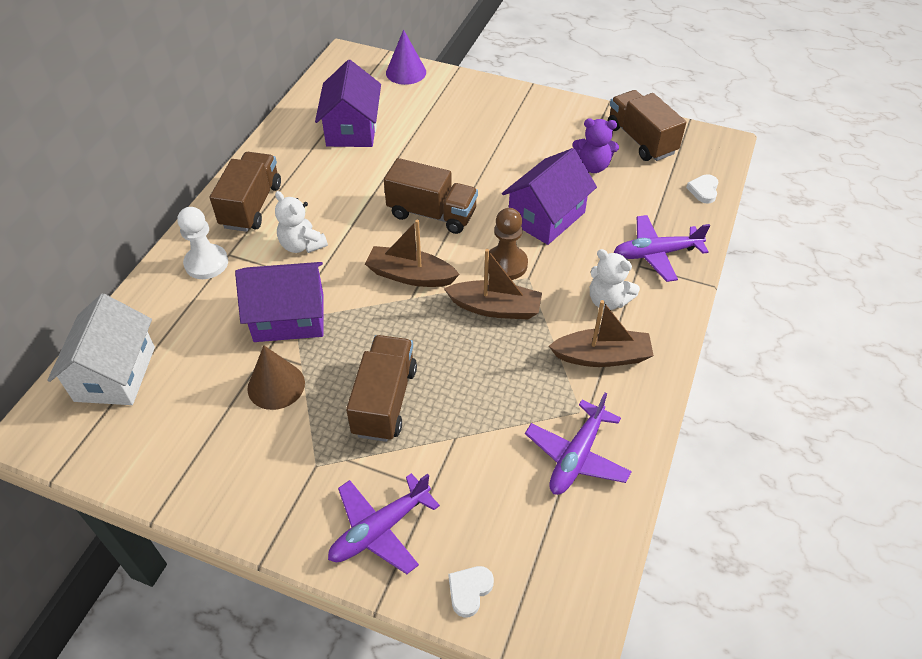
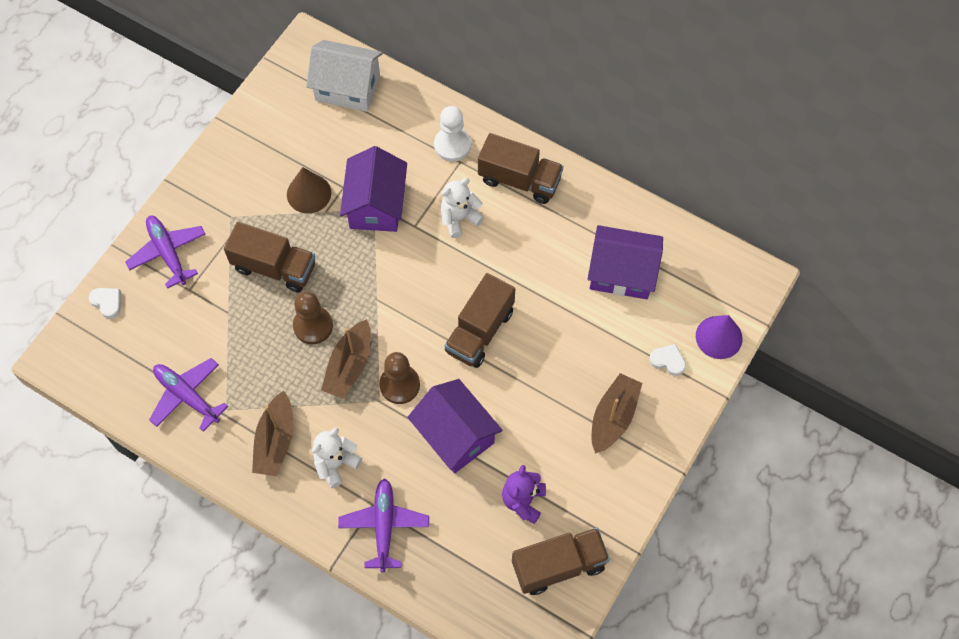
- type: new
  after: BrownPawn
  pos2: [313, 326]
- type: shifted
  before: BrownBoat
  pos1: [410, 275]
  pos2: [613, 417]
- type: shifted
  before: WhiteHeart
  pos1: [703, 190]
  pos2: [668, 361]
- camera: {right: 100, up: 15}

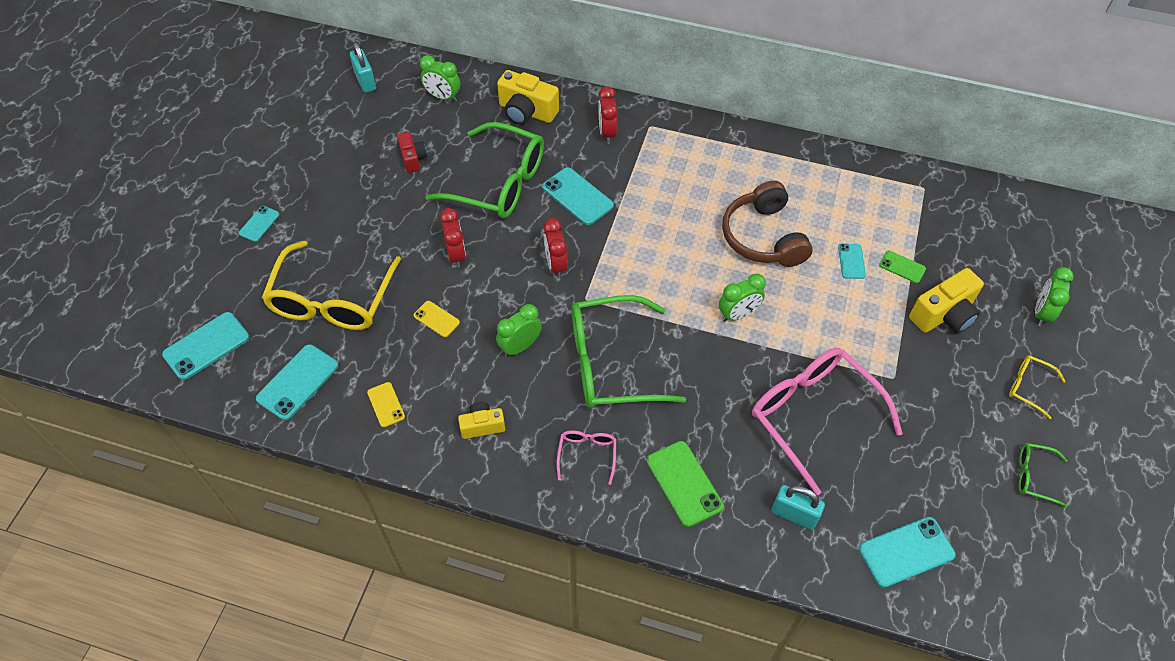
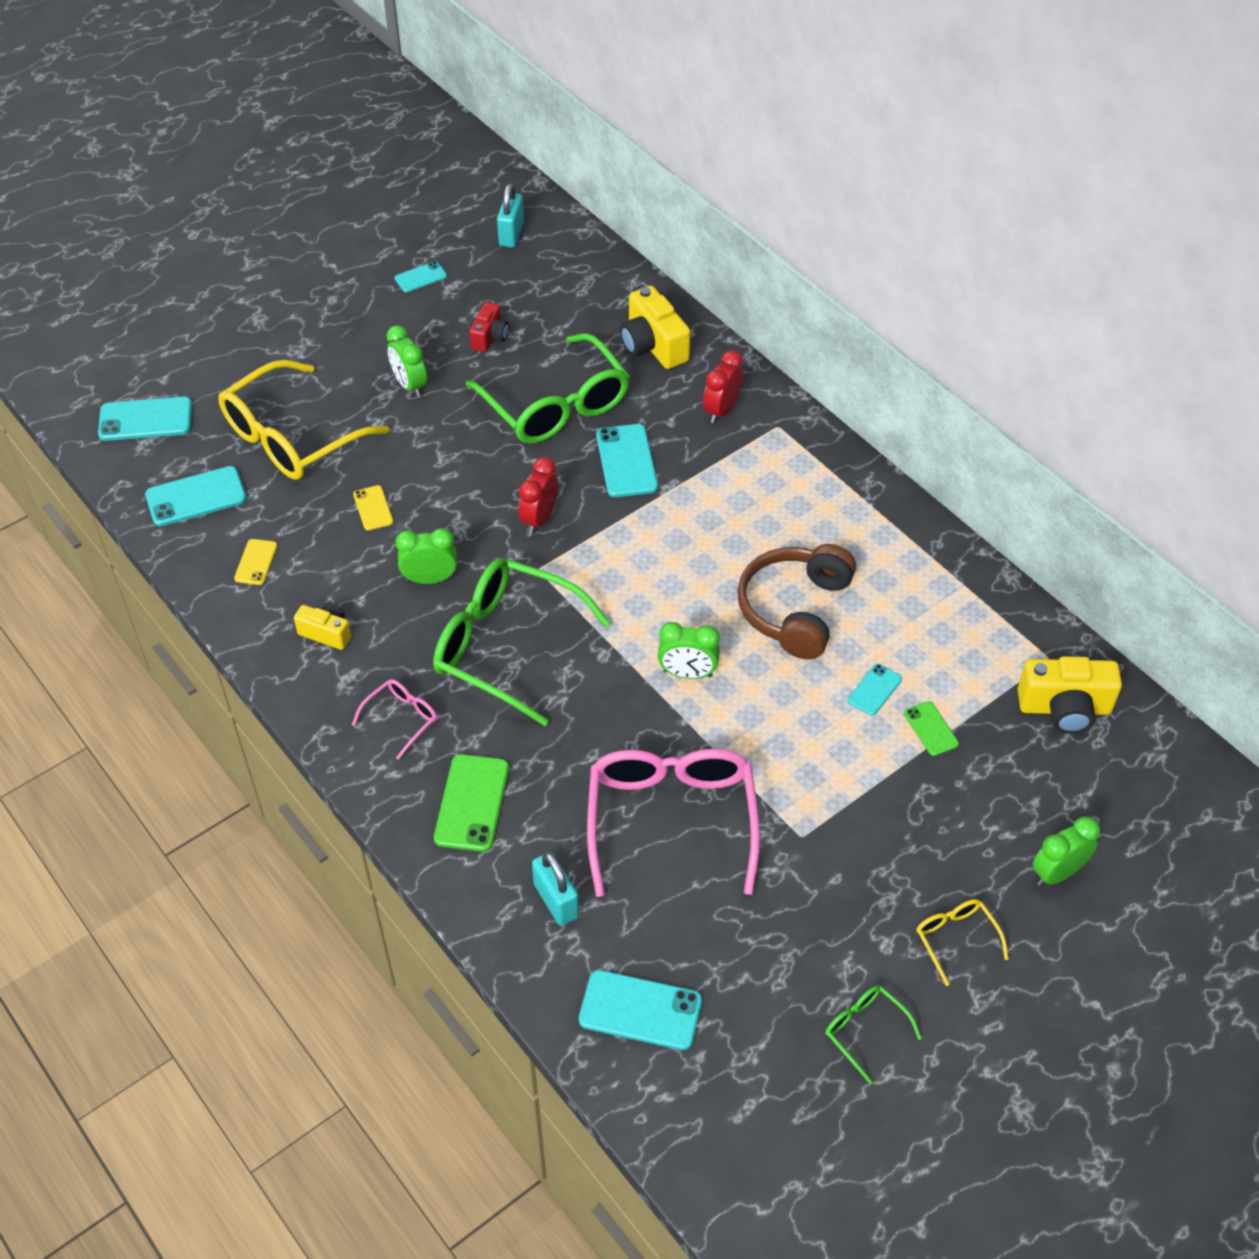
- type: shifted
  before: GreenClock
  pos1: [443, 97]
  pos2: [410, 385]
- type: shifted
  before: TurquoisePhone
  pos1: [259, 224]
  pos2: [420, 277]
- type: shifted
  before: YellowCamera
  pos1: [944, 315]
  pos2: [1064, 708]
- type: gone
  before: RedClock
  pos1: [456, 255]
- camera: {right: 35, up: -5}

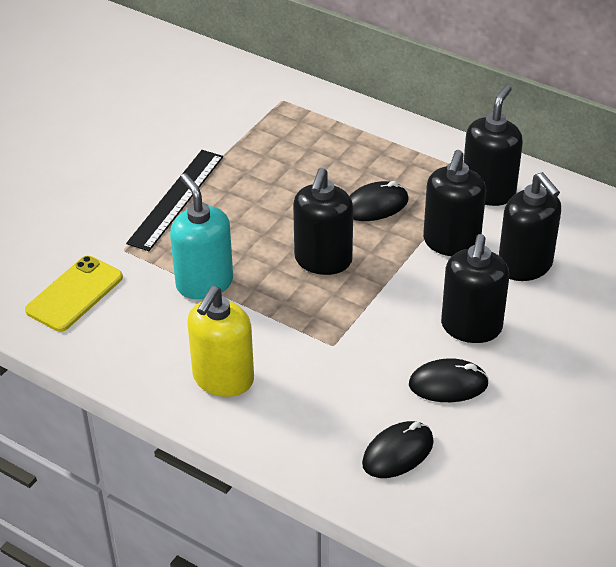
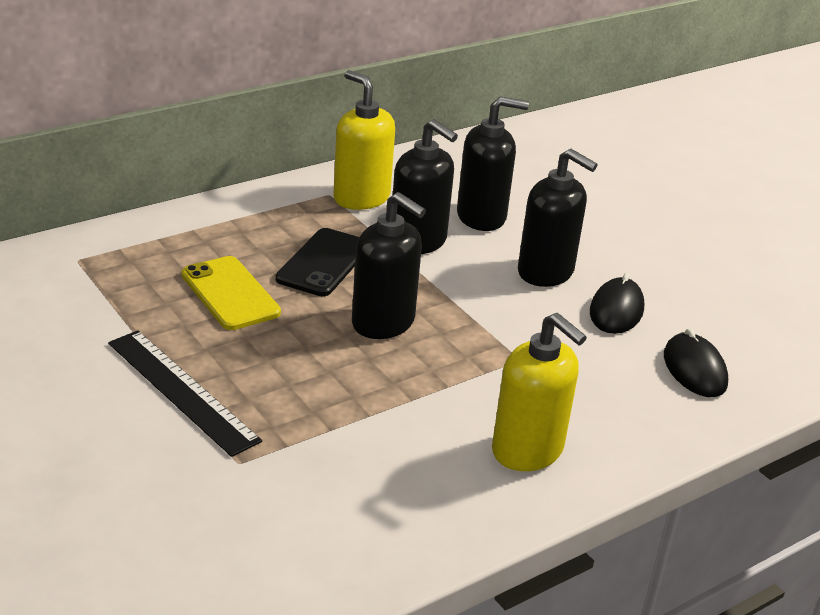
- type: shifted
  before: YellowPhone
  pos1: [74, 294]
  pos2: [230, 294]
- type: swapped
  before: BlackMouse
  after: BlackPhone
  pos1: [375, 205]
  pos2: [324, 263]
- type: repainted
  before: BlackSoapDispenser
  after: YellowSoapDispenser
  pos1: [488, 192]
  pos2: [361, 198]
- type: gone
  before: TurquoiseSoapDispenser
  pos1: [204, 283]
- camera: {right: -70, up: -10}

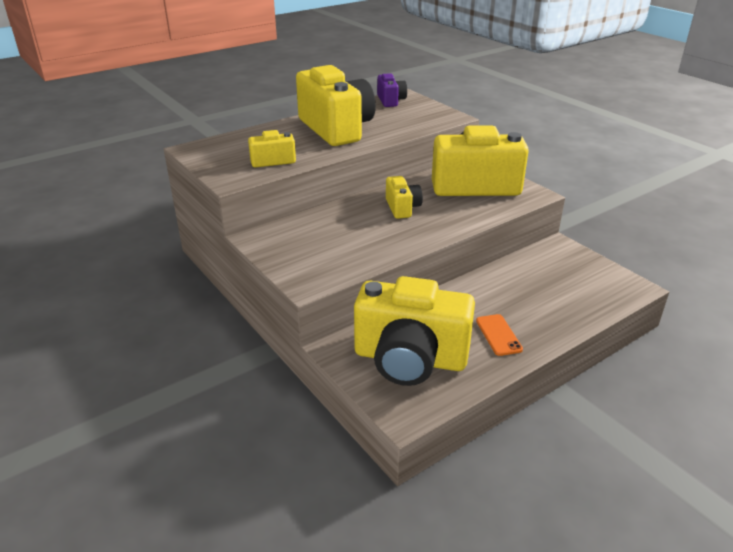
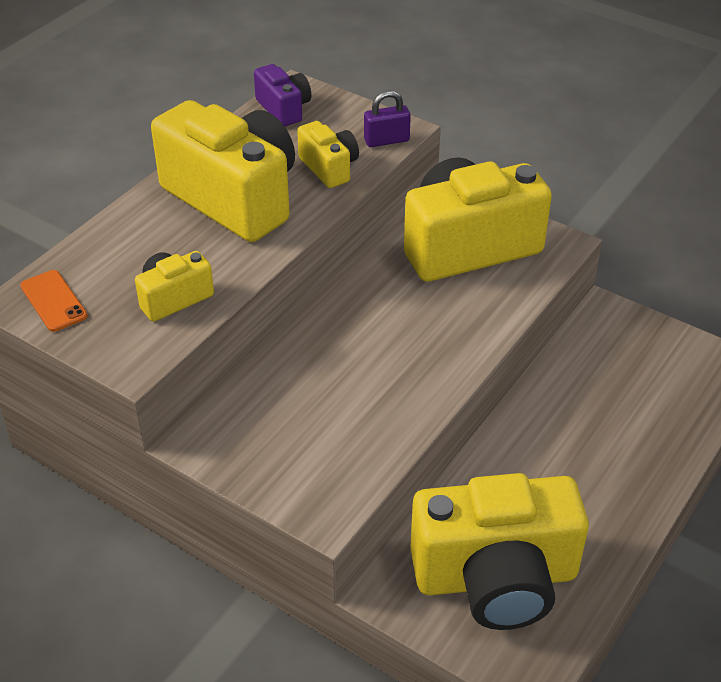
- type: shifted
  before: OrangePhone
  pos1: [498, 335]
  pos2: [54, 301]
- type: shifted
  before: YellowCamera
  pos1: [402, 208]
  pos2: [329, 168]
- type: new
  after: PurplePadlock
  pos2: [386, 140]
- camera: {right: -20, up: 10}

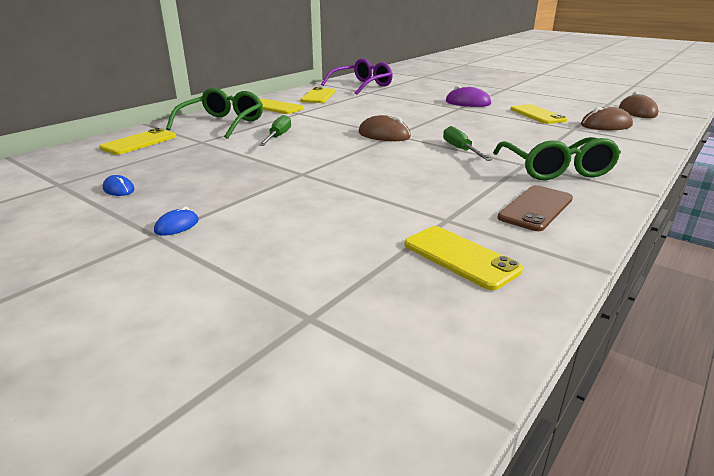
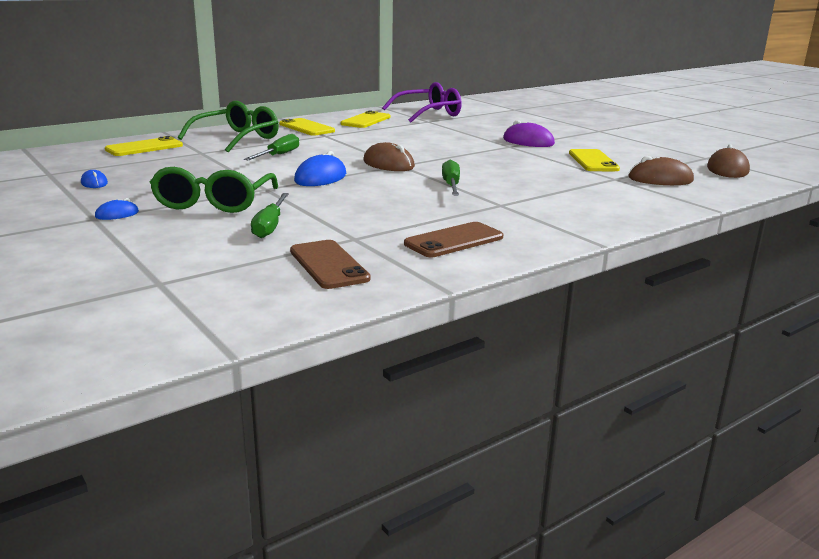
- type: shifted
  before: GreenGlasses
  pos1: [556, 170]
  pos2: [213, 203]
- type: new
  after: GreenScrewdriver
  pos2: [270, 226]
- type: repainted
  before: YellowPhone
  after: BrownPhone
  pos1: [460, 257]
  pos2: [329, 265]
- type: new
  after: BlueMouse
  pos2: [320, 178]
- camera: {right: 15, up: -5}

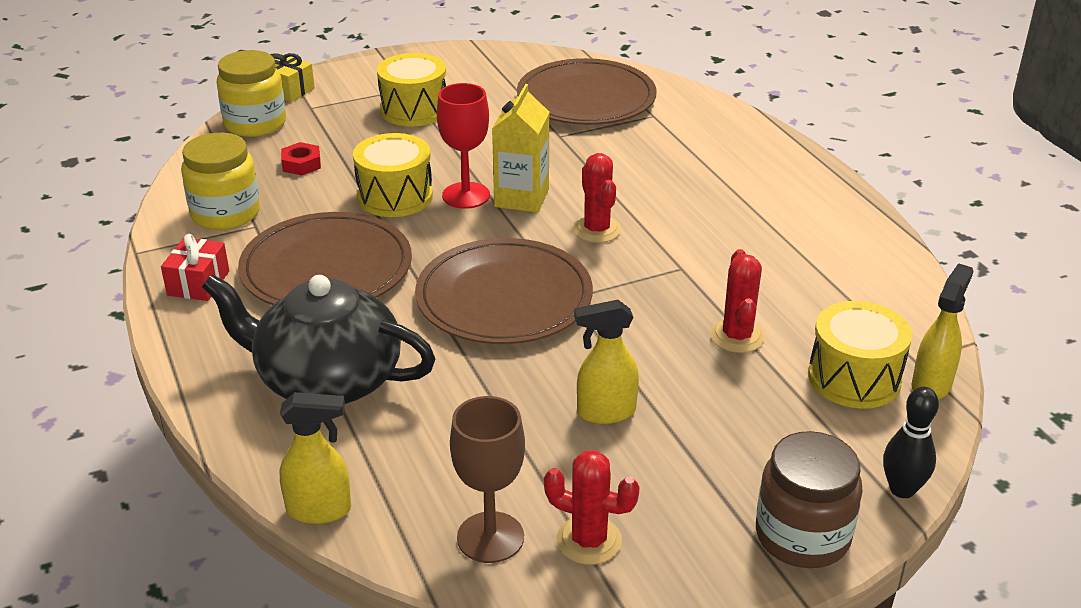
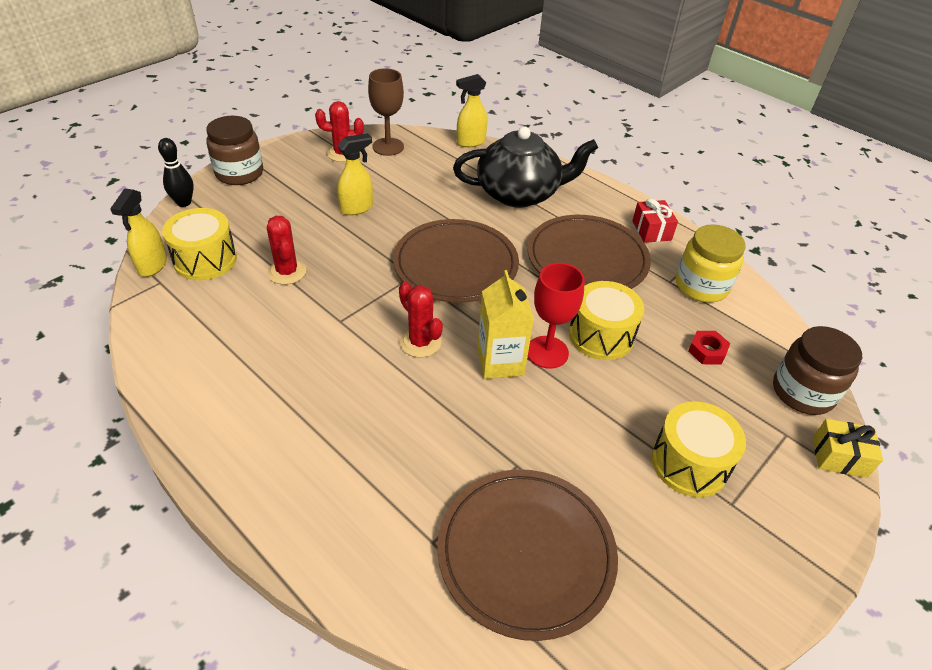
- type: repainted
  before: YellowJar
  after: BrownJar
  pos1: [255, 124]
  pos2: [802, 392]
- camera: {right: 155, up: 10}

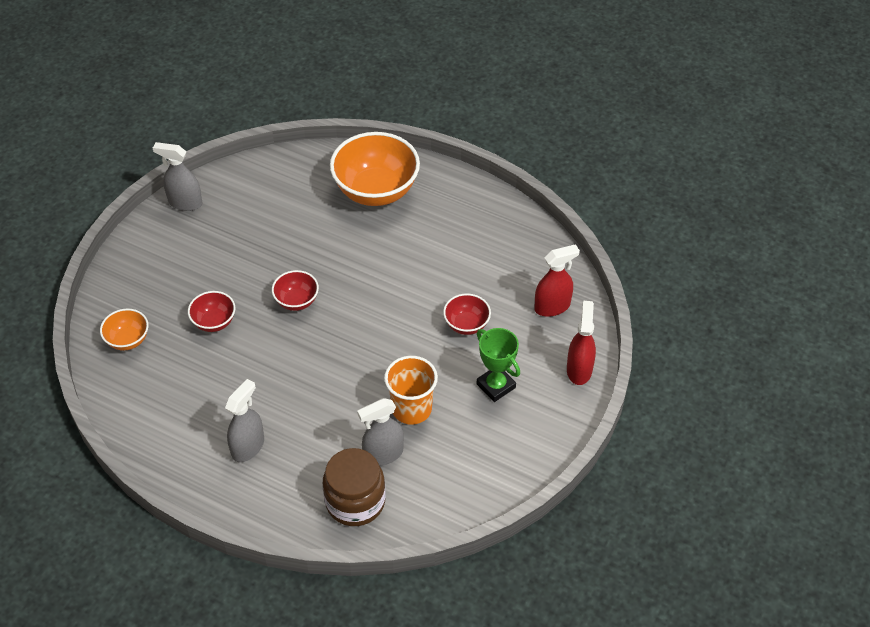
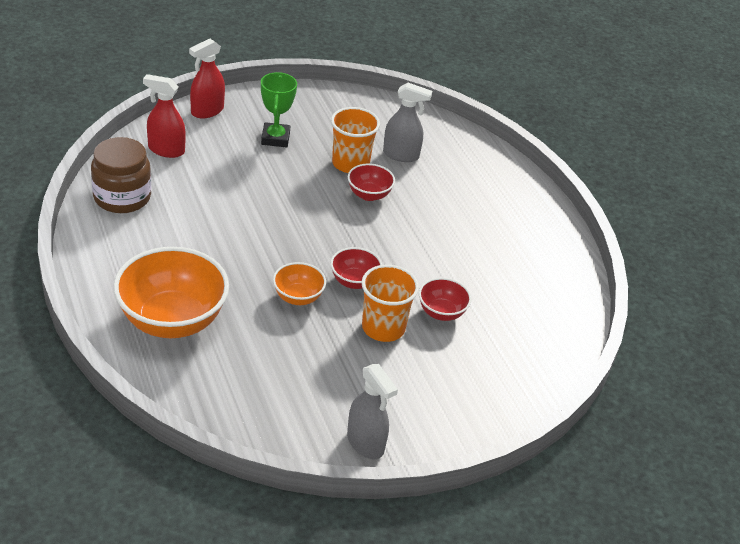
- type: shifted
  before: BrownJar
  pos1: [355, 501]
  pos2: [122, 197]
- type: shifted
  before: OrangeBowl
  pos1: [128, 340]
  pos2: [298, 297]
- type: shifted
  before: RedBowl
  pos1: [466, 325]
  pos2: [369, 195]
- type: new
  after: OrangeCup
  pos2: [383, 328]
- type: gone
  before: GreySprayBottle
  pos1: [248, 446]
- camera: {right: -145, up: -10}

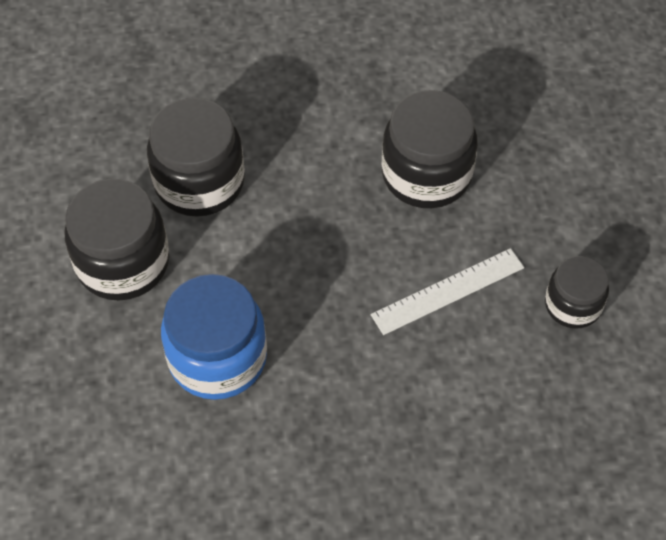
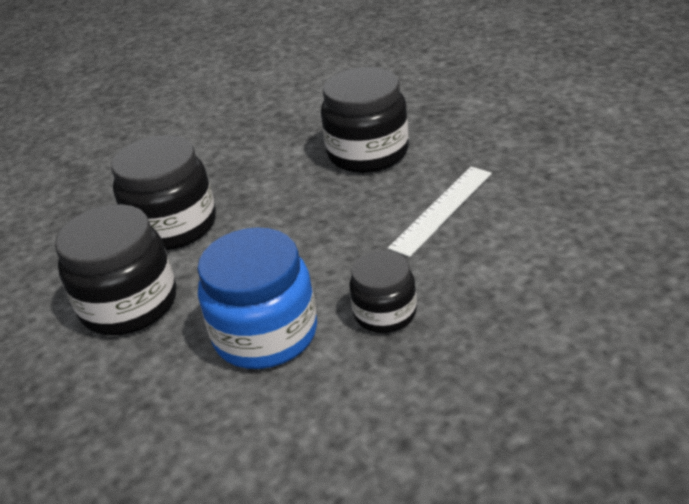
- type: shifted
  before: BlackJar
  pos1: [573, 305]
  pos2: [385, 313]
- camera: {right: -20, up: -20}

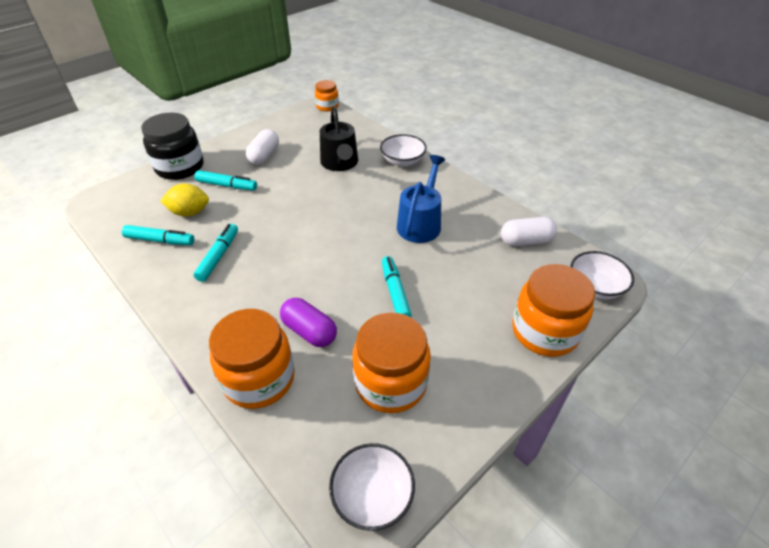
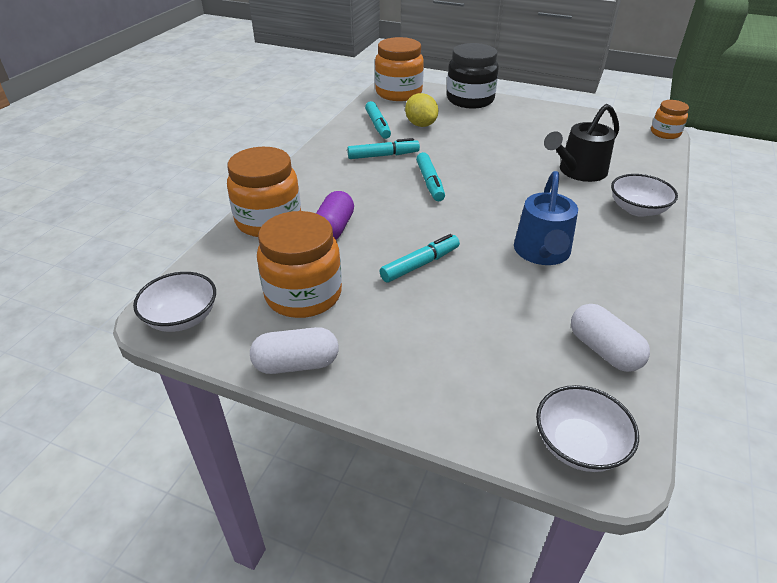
- type: shifted
  before: WhiteCapsule
  pos1: [264, 156]
  pos2: [296, 364]
- type: shifted
  before: OrangeJar
  pos1: [544, 331]
  pos2: [398, 93]
- type: shifted
  before: TurquoiseMarker
  pos1: [227, 185]
  pos2: [430, 182]
- type: rotated
  before: BlueWateringCan
  pos1: [420, 223]
  pos2: [542, 252]
  turn: 105
- camera: {right: 65, up: -5}

